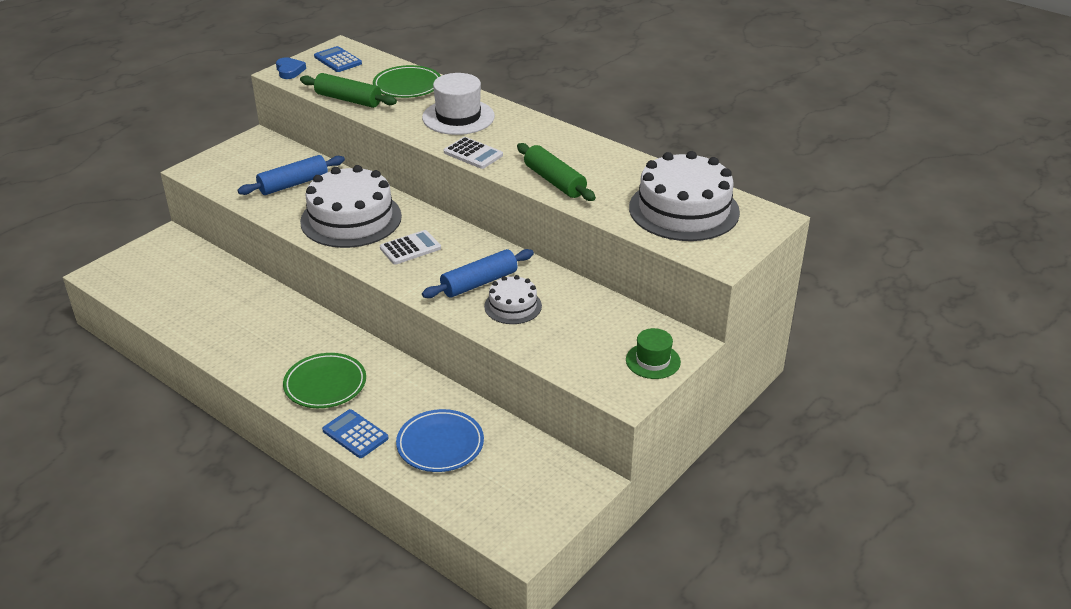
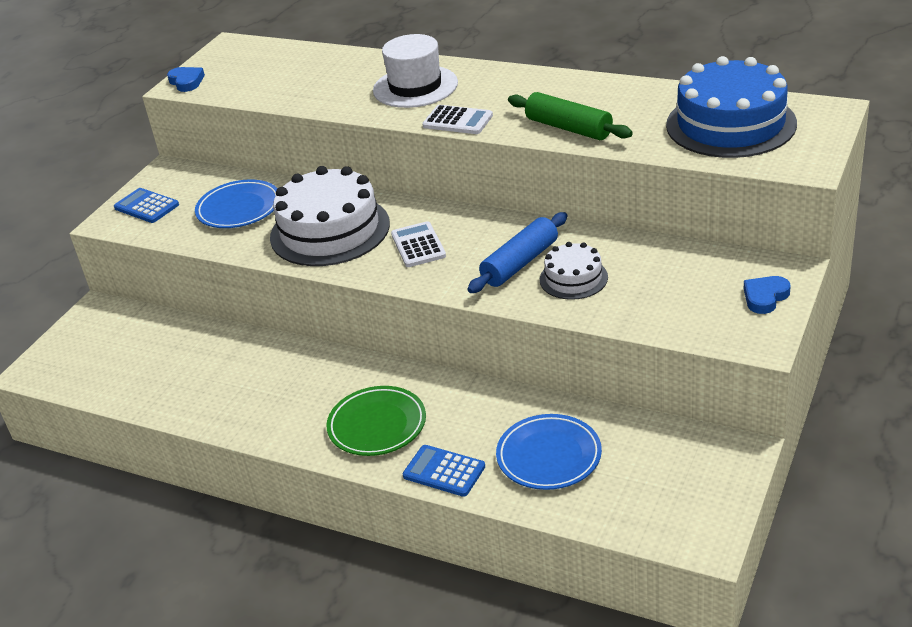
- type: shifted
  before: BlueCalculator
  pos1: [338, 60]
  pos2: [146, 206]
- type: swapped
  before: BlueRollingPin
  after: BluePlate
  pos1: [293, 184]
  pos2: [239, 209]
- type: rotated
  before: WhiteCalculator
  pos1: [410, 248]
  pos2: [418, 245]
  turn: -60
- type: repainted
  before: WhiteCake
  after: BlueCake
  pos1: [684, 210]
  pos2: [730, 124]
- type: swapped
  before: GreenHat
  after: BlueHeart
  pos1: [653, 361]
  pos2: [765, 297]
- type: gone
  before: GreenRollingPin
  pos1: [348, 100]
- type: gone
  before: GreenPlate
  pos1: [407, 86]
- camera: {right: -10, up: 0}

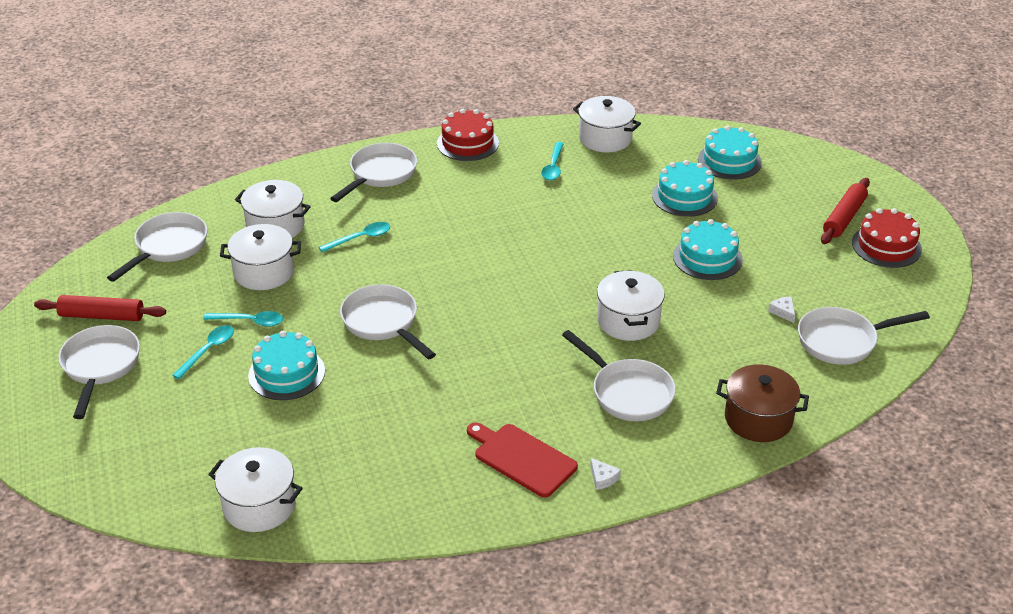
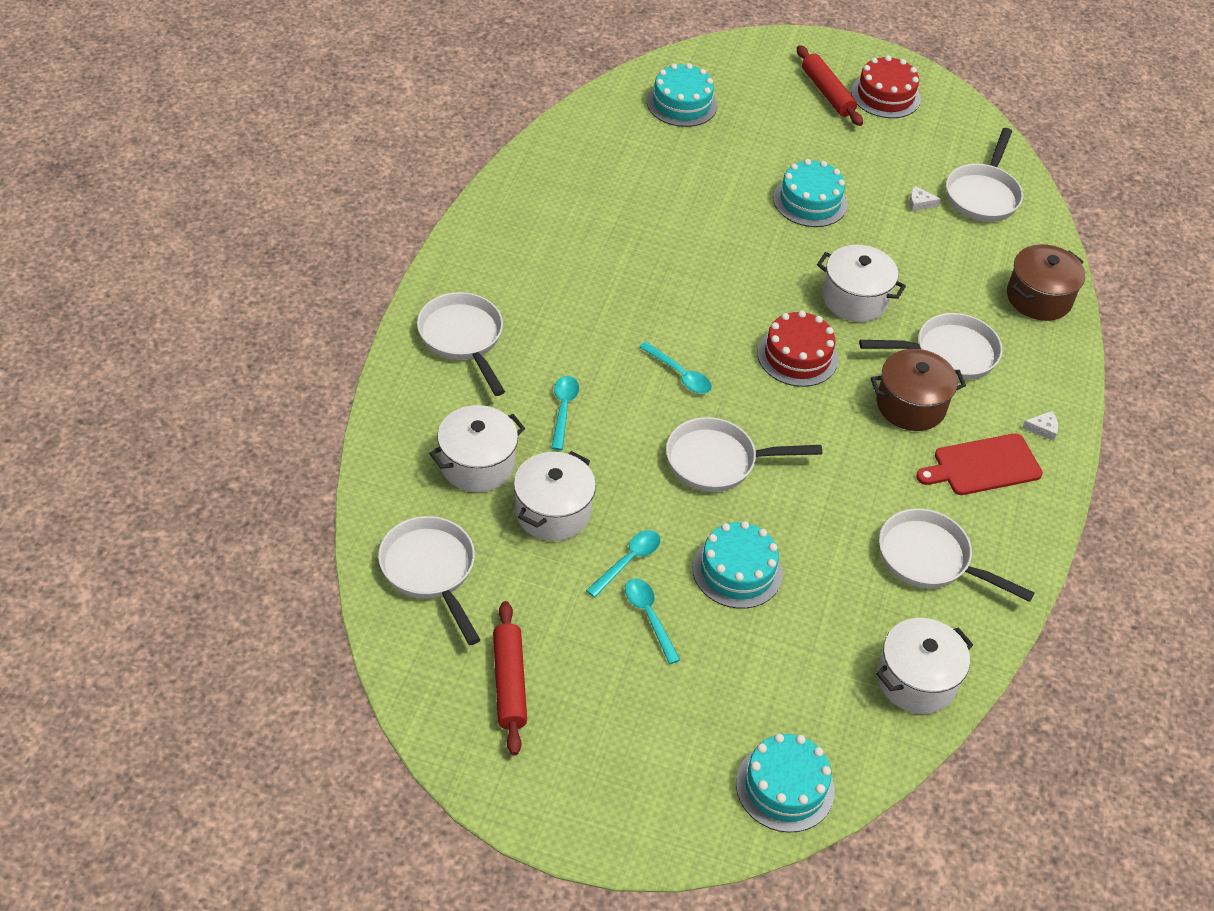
- type: rotated
  before: RedRollingPin
  pos1: [102, 316]
  pos2: [509, 683]
  turn: -45
- type: shifted
  before: TurquoiseSpoon
  pos1: [553, 167]
  pos2: [679, 374]
- type: shifted
  before: TurquoiseCake
  pos1: [684, 197]
  pos2: [785, 787]
- type: shifted
  before: RedCake
  pos1: [467, 143]
  pos2: [797, 356]
- type: new
  after: BrownPot
  pos2: [910, 405]
- type: shifted
  before: WhitePan
  pos1: [100, 366]
  pos2: [930, 559]
- type: gone
  before: WhitePot
  pos1: [605, 138]
- camera: {right: -60, up: 10}

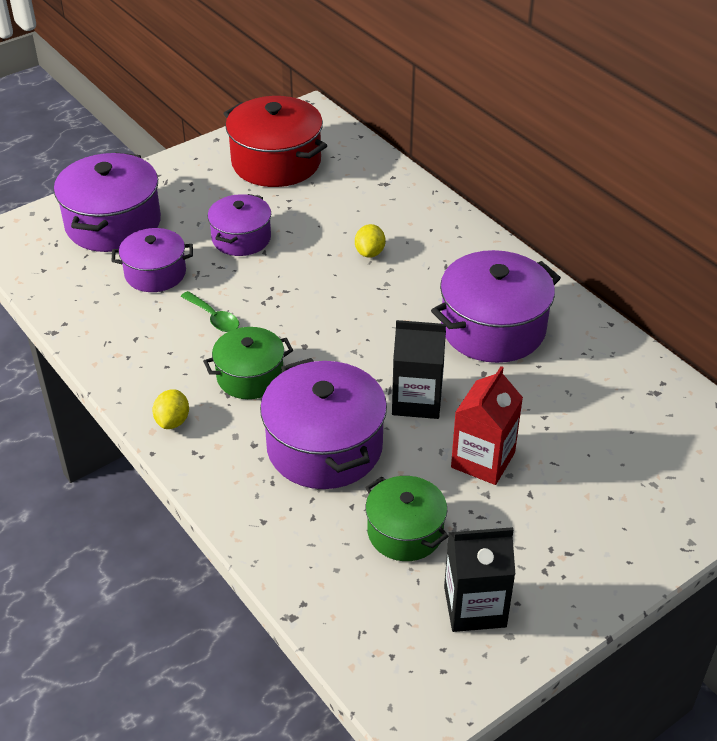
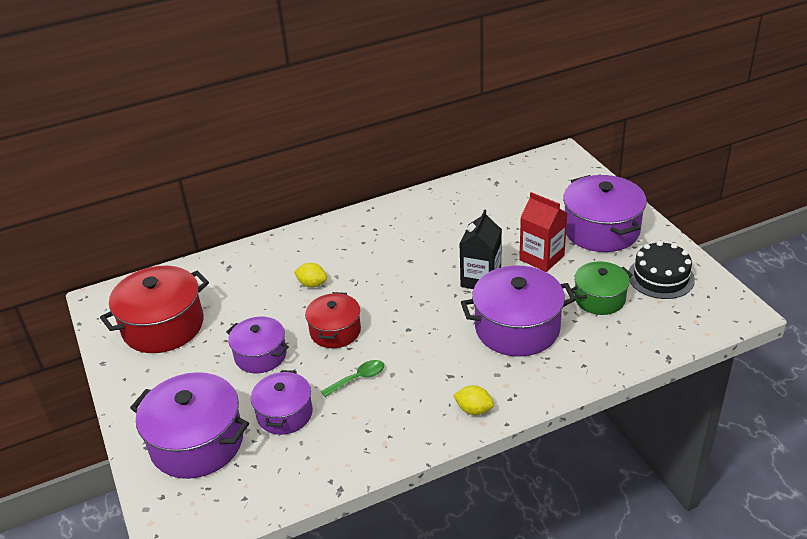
- type: new
  after: RedPot
  pos2: [335, 331]
- type: shifted
  before: PurplePot
  pos1: [493, 328]
  pos2: [601, 230]
- type: swapped
  before: BlackCarton
  after: BlackCake
  pos1: [475, 606]
  pos2: [661, 277]
- type: gone
  before: GreenPot
  pos1: [250, 376]
- camera: {right: -75, up: -5}

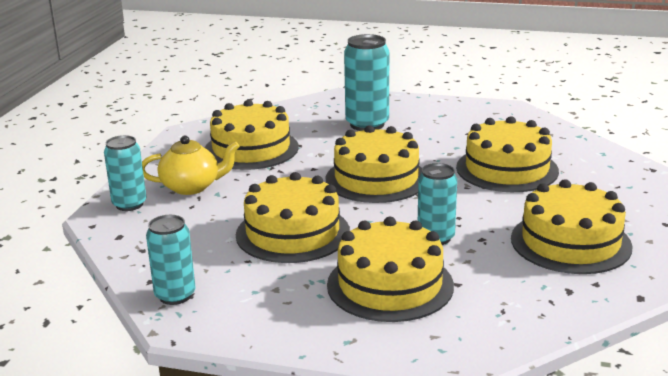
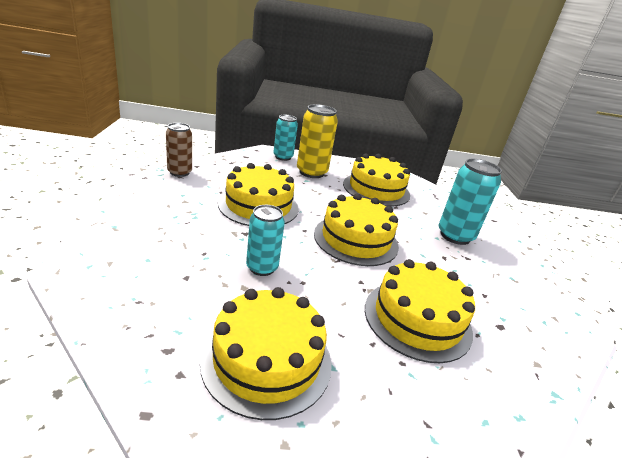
- type: repainted
  before: TurquoiseCan
  after: BrownCan
  pos1: [175, 295]
  pos2: [179, 172]
- type: swapped
  before: YellowTeapot
  after: YellowCan
  pos1: [192, 187]
  pos2: [311, 172]
- type: gone
  before: YellowCake
  pos1: [390, 285]
- camera: {right: 70, up: 5}

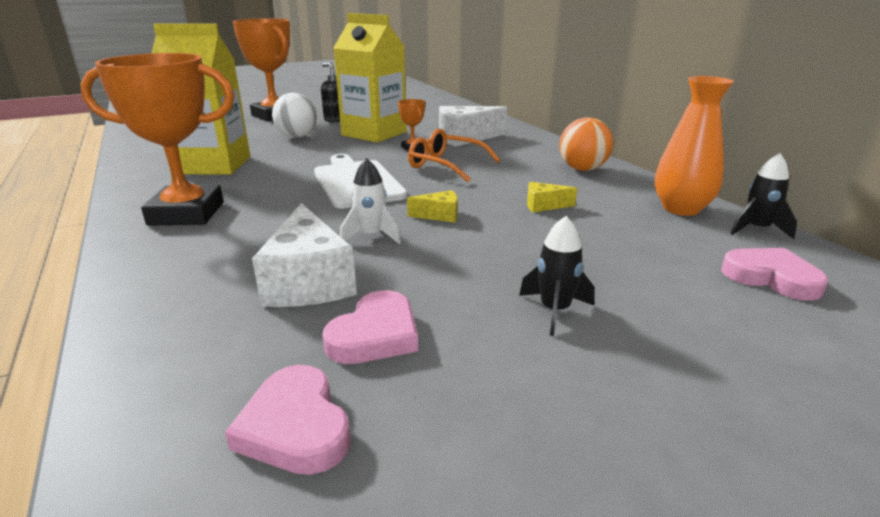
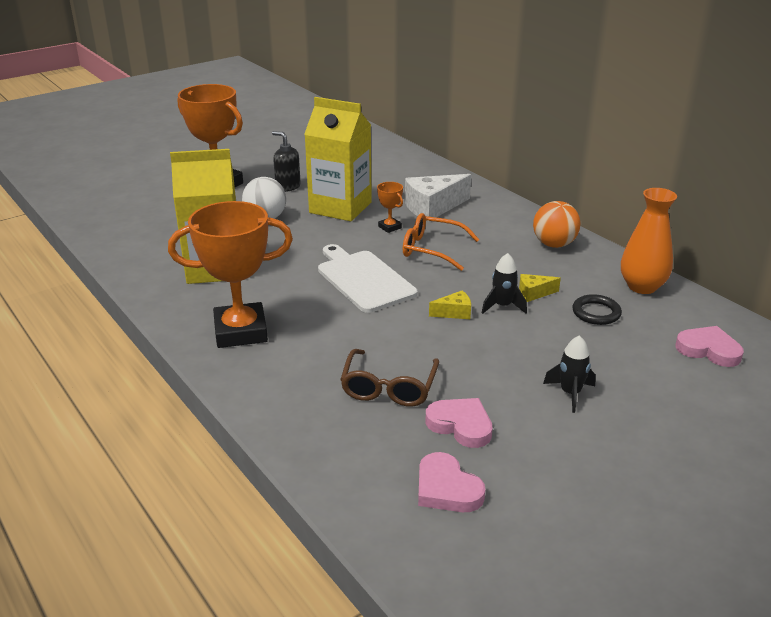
- type: swapped
  before: WhiteCheese
  after: BrownGlasses
  pos1: [308, 281]
  pos2: [389, 388]
- type: rotated
  before: PinkHeart
  pos1: [375, 335]
  pos2: [460, 425]
  turn: -75
- type: shifted
  before: BlackRocket
  pos1: [756, 229]
  pos2: [502, 306]
- type: new
  after: BlackRing
  pos2: [596, 313]
- type: gone
  before: WhiteRocket
  pos1: [371, 236]
- camera: {right: -10, up: 5}

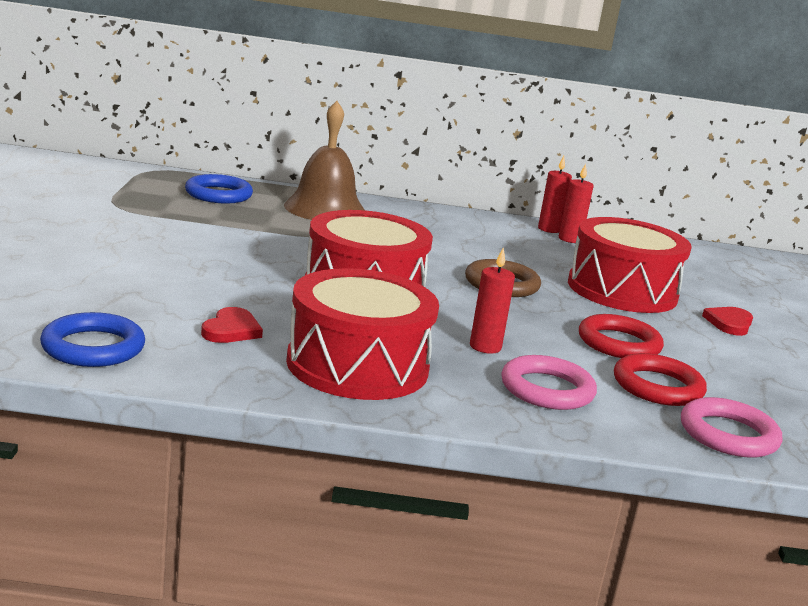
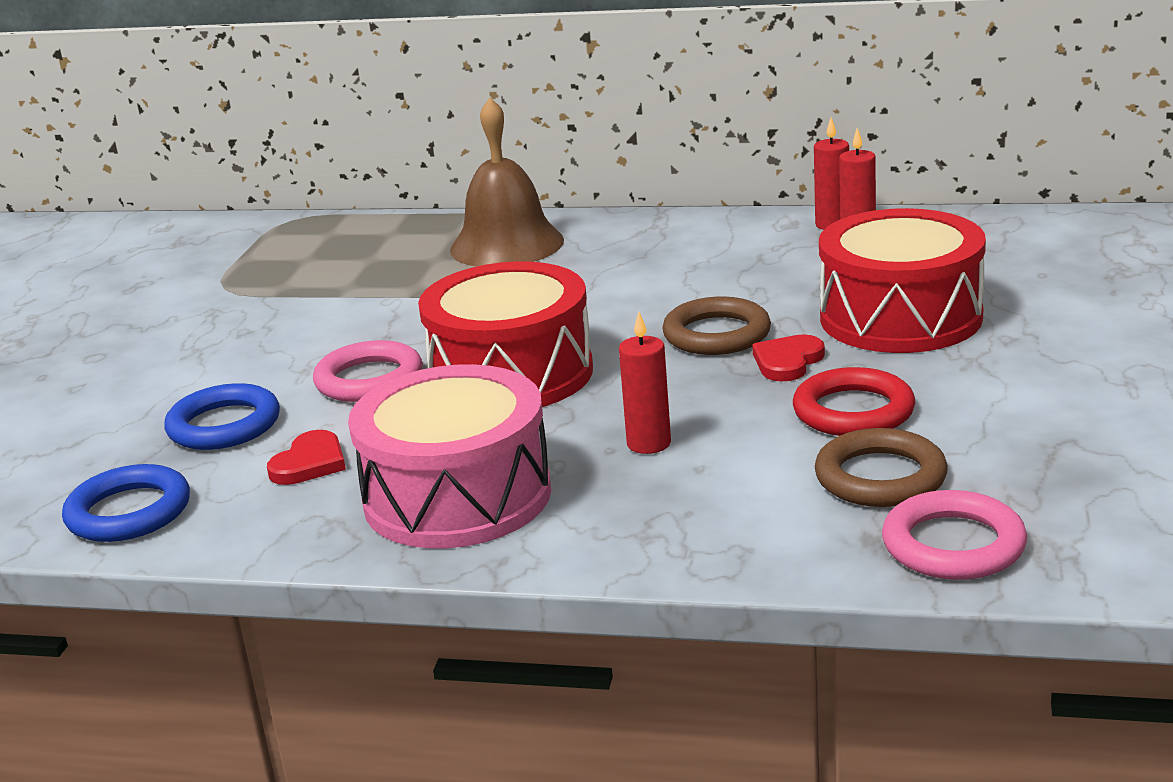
- type: shifted
  before: BlueRing
  pos1: [218, 194]
  pos2: [224, 425]
- type: shifted
  before: PinkRing
  pos1: [547, 389]
  pos2: [369, 380]
- type: repainted
  before: RedDrum
  after: PinkDrum
  pos1: [357, 365]
  pos2: [457, 496]
- type: shifted
  before: RedHeart
  pos1: [729, 323]
  pos2: [787, 362]
- type: repainted
  before: RedRing
  after: BrownRing
  pos1: [657, 386]
  pos2: [880, 477]
- camera: {right: 15, up: 5}

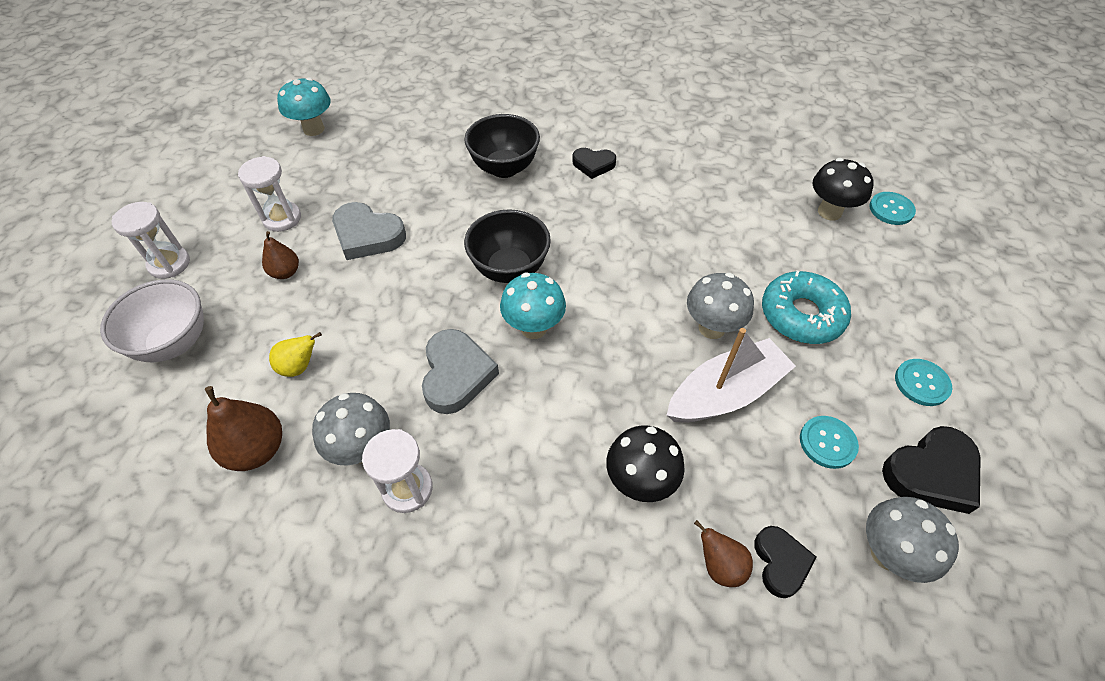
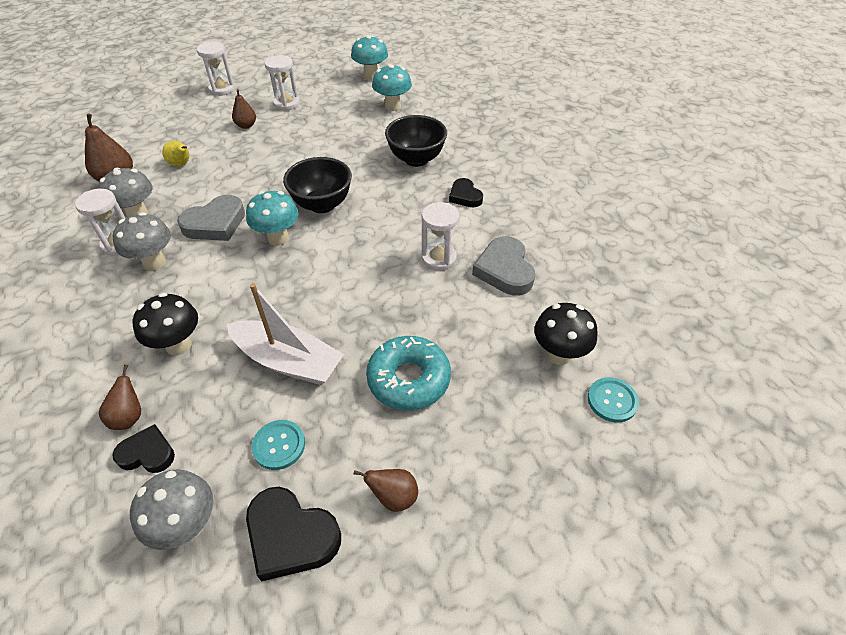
- type: shifted
  before: GreyMushroom
  pos1: [711, 328]
  pos2: [154, 262]
- type: rotated
  before: BlackHeart
  pos1: [780, 562]
  pos2: [147, 453]
  turn: -135
- type: swapped
  before: TurquoiseButton
  after: BrownPear
  pos1: [921, 383]
  pos2: [394, 497]
- type: new
  after: TurquoiseMushroom
  pos2: [392, 106]
- type: new
  after: WhiteHourglass
  pos2: [439, 258]
- type: shifted
  before: GreyHeart
  pos1: [367, 235]
  pos2: [504, 270]
- type: gone
  before: WhiteBowl
  pos1: [174, 343]
- camera: {right: 55, up: -5}

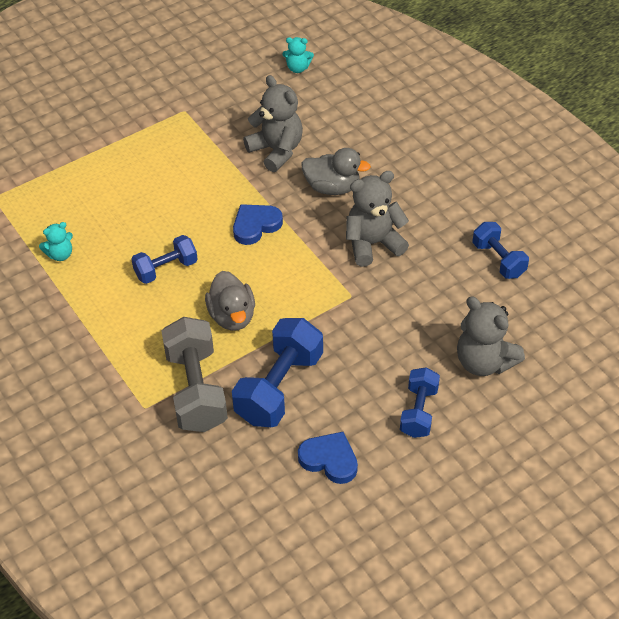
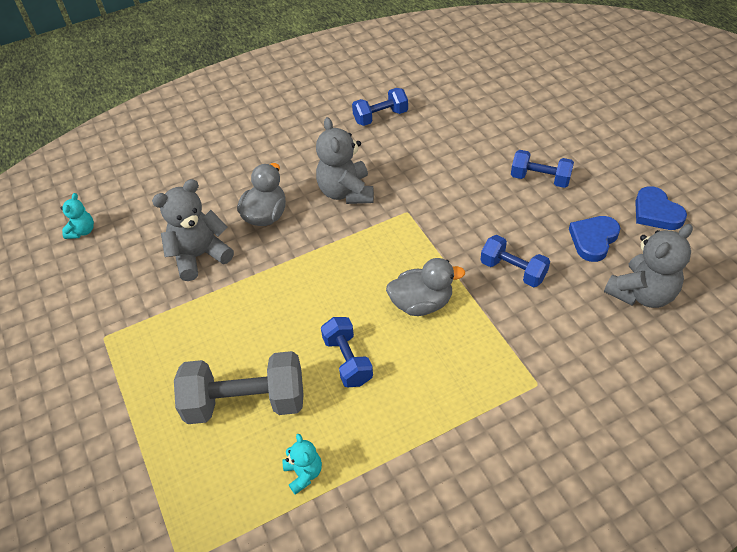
- type: shifted
  before: GreyDumbbell
  pos1: [196, 389]
  pos2: [246, 402]
- type: scaled
  before: BlueDumbbell
  pos1: [279, 387]
  pos2: [513, 270]
  scale: 0.6
- type: shifted
  before: GreyTeddyBear
  pos1: [484, 362]
  pos2: [641, 293]
- type: shifted
  before: BlueHeart
  pos1: [255, 225]
  pos2: [656, 212]
- camera: {right: -80, up: 0}

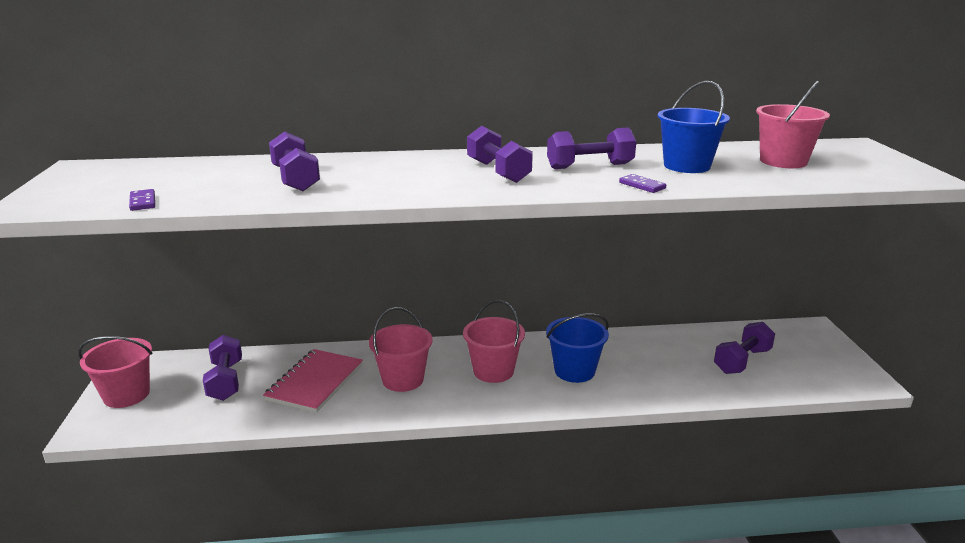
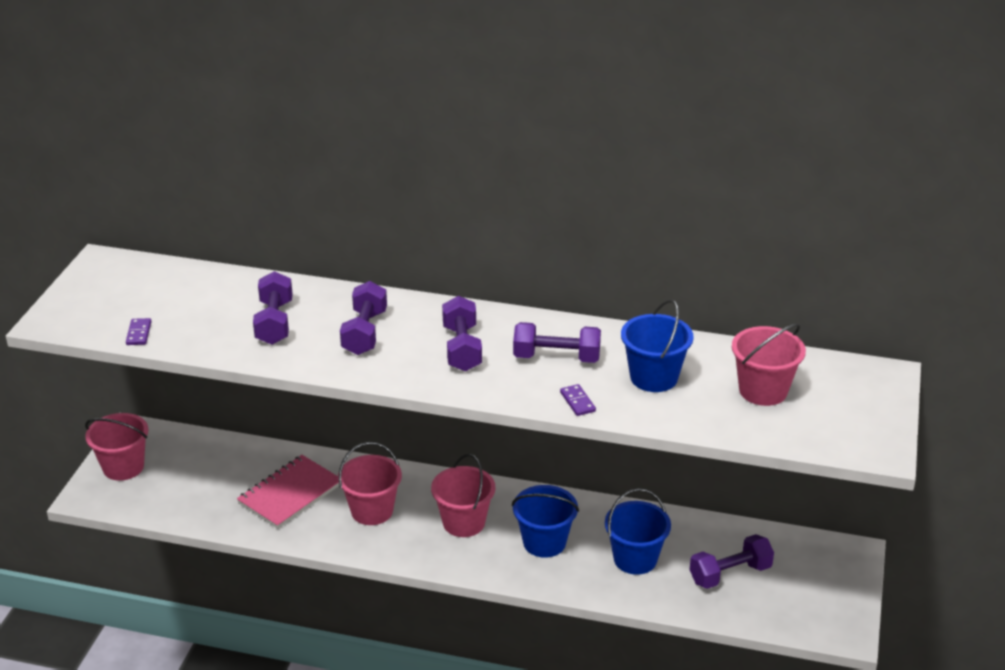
- type: shifted
  before: PurpleDumbbell
  pos1: [226, 381]
  pos2: [365, 333]
- type: new
  after: BlueBucket
  pos2: [635, 559]
- camera: {right: 20, up: 10}

